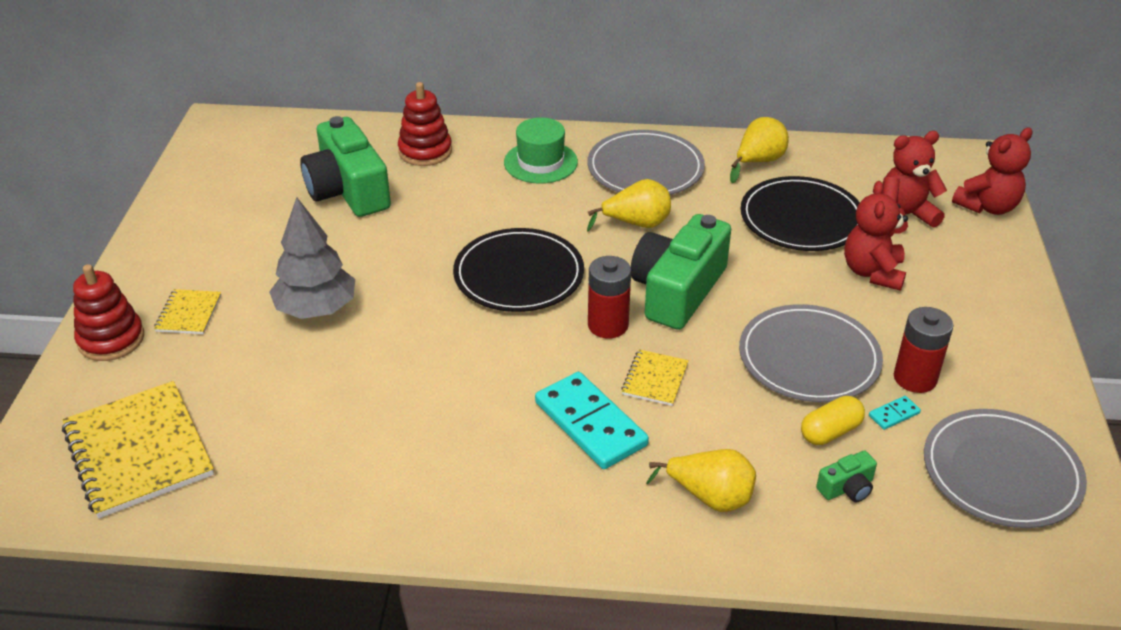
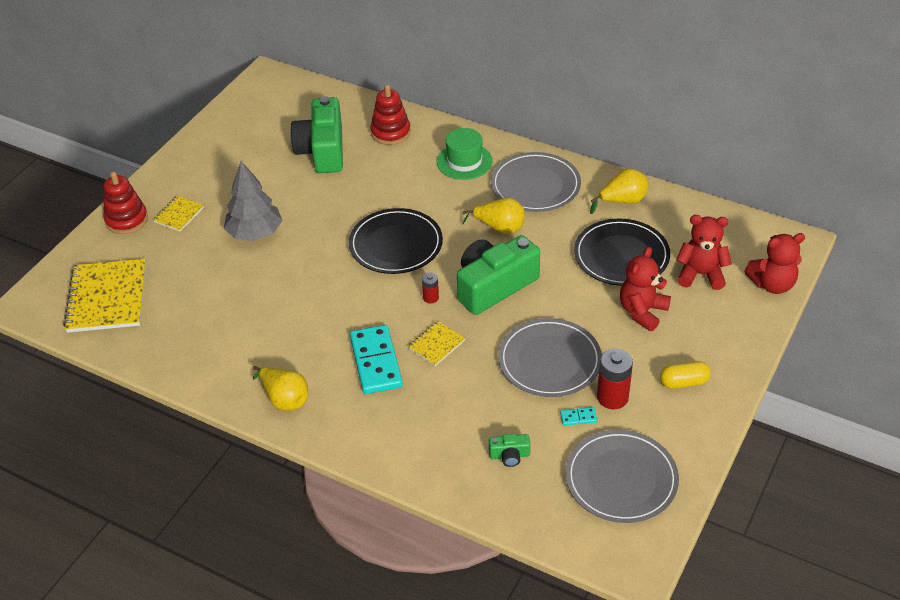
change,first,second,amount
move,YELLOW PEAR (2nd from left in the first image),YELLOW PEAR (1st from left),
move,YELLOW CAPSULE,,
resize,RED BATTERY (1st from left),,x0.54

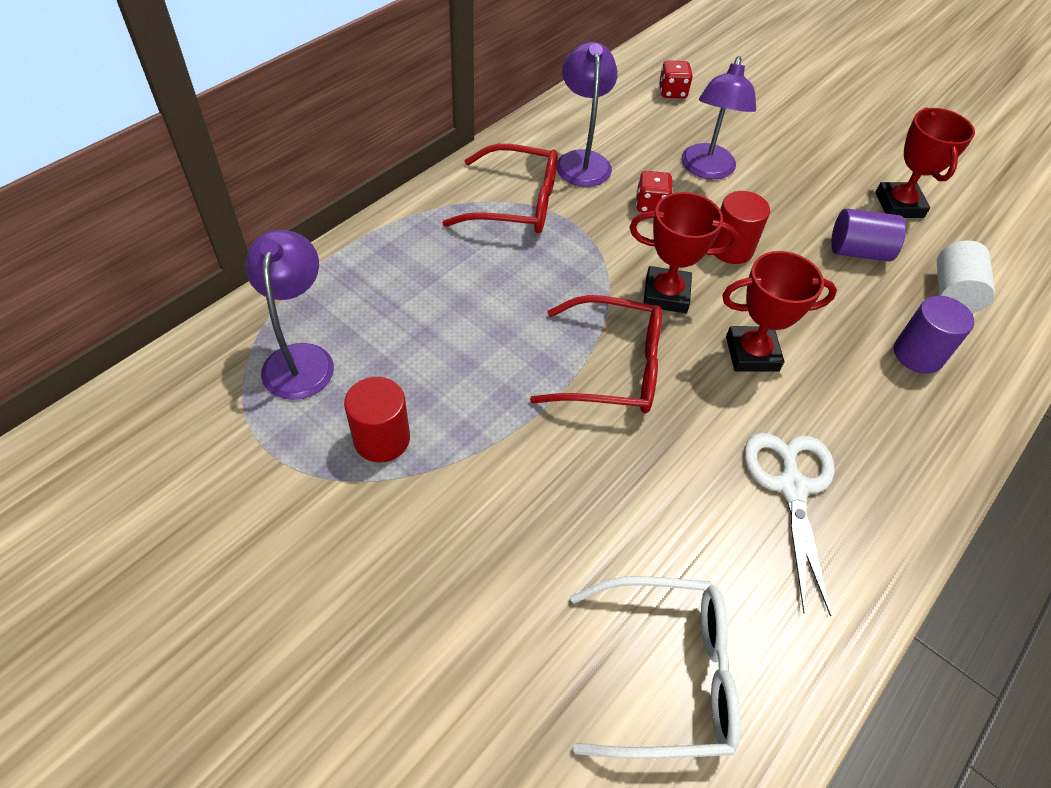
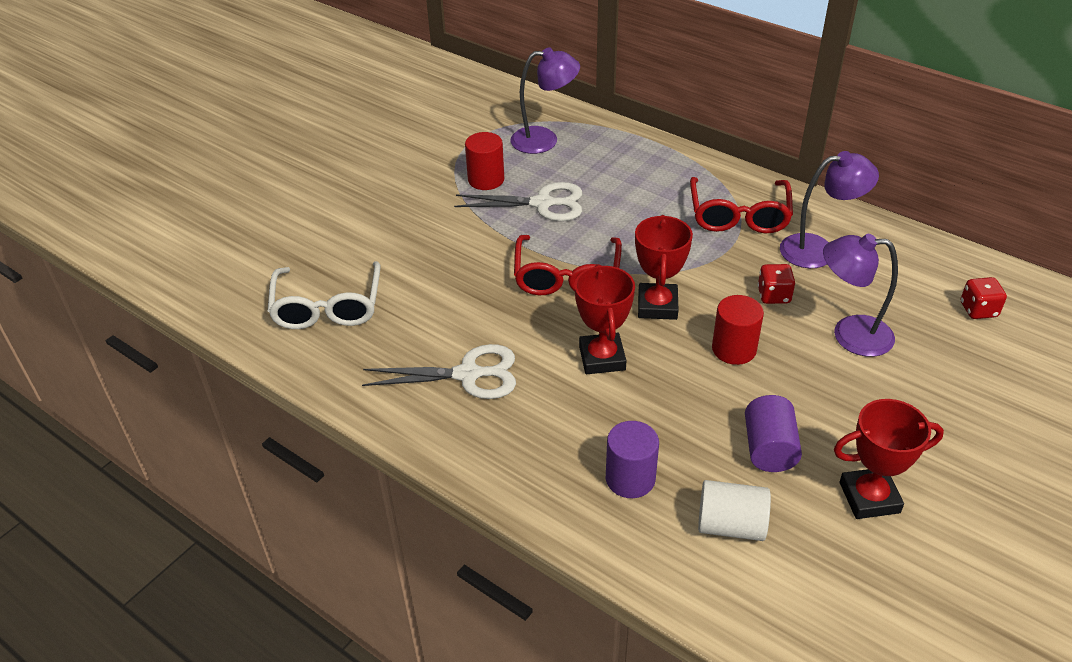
change,first,second,amount
insert,,WHITE SCISSORS (2nd from left),

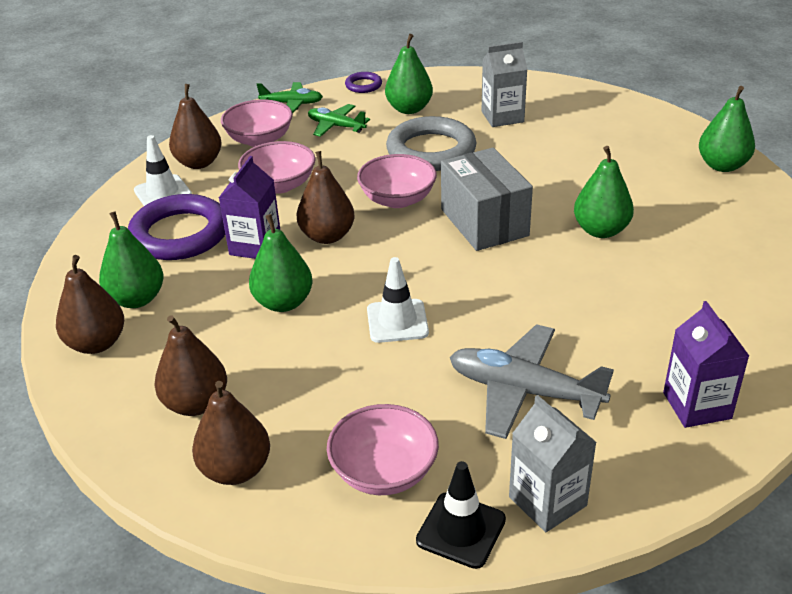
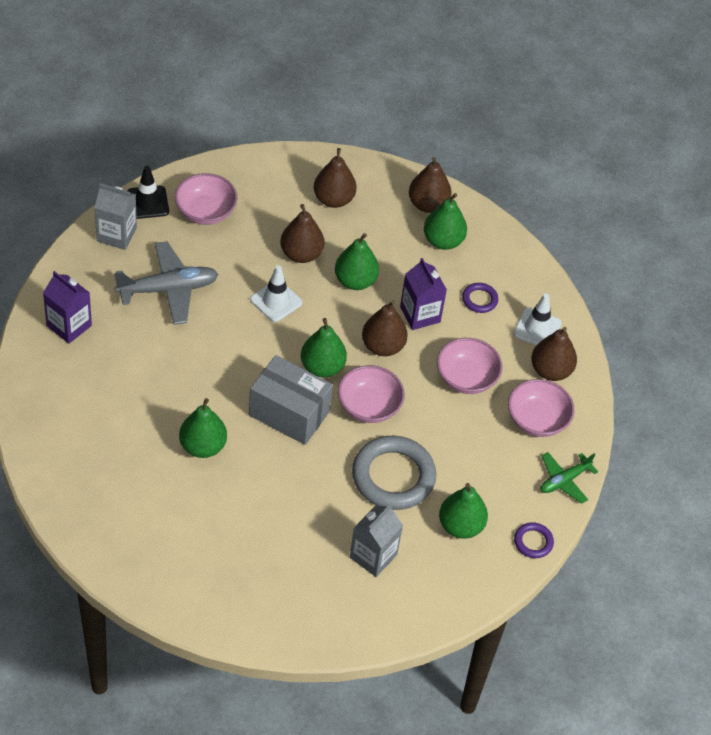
change,first,second,amount
delete,GREEN PLANE (2nd from left),,
move,BROWN PEAR (4th from left in the first image),BROWN PEAR (1st from left),
move,GREEN PEAR (5th from left in the first image),GREEN PEAR (2nd from left),
resize,PURPLE RING (1st from left),,x0.47

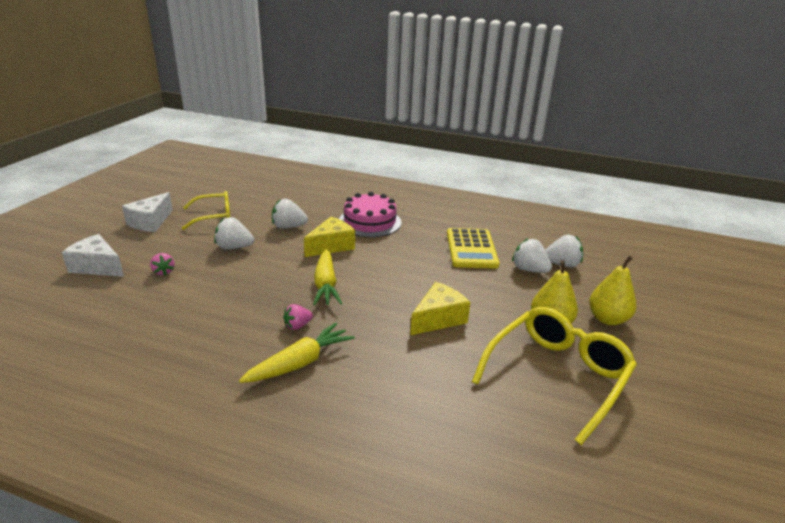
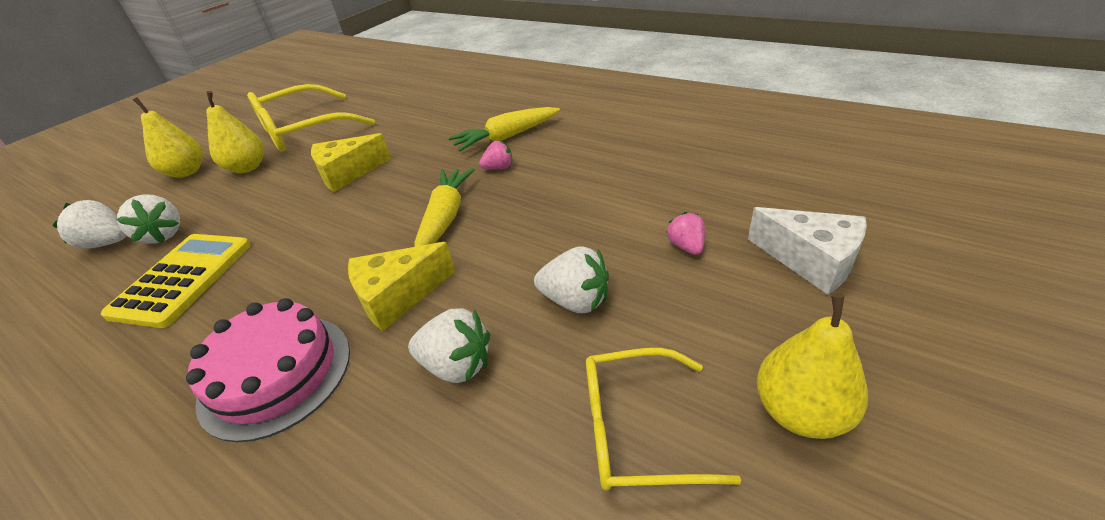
change,first,second,amount
replace,WHITE CHEESE (2nd from left),YELLOW PEAR (3rd from left),

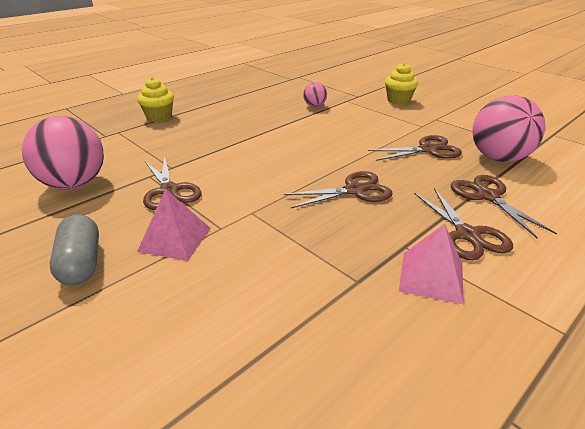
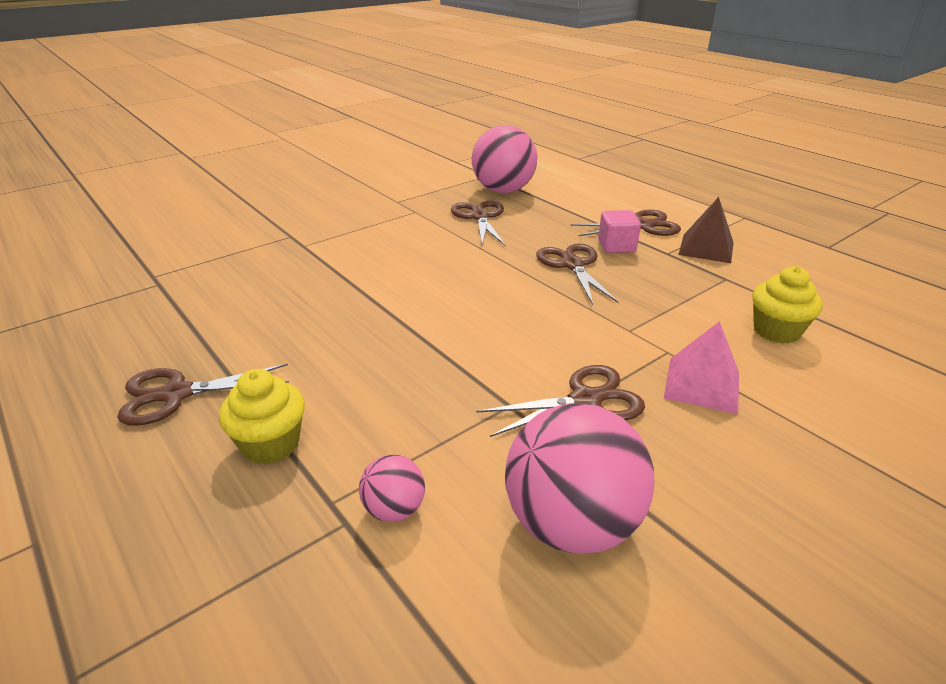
change,first,second,amount
delete,GREY CAPSULE,,
insert,,PINK CUBE,
move,PINK BALL (2nd from left in the first image),PINK BALL (1st from left),
move,YELLOW CUPCAKE (2nd from left),,
move,BROWN SCISSORS (5th from left in the first image),BROWN SCISSORS (1st from left),
recolor,PINK PYRAMID (2nd from left),BROWN PYRAMID,

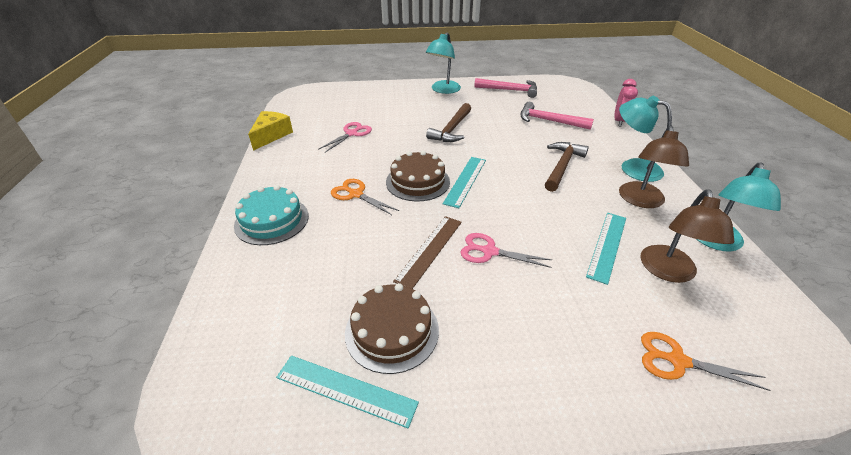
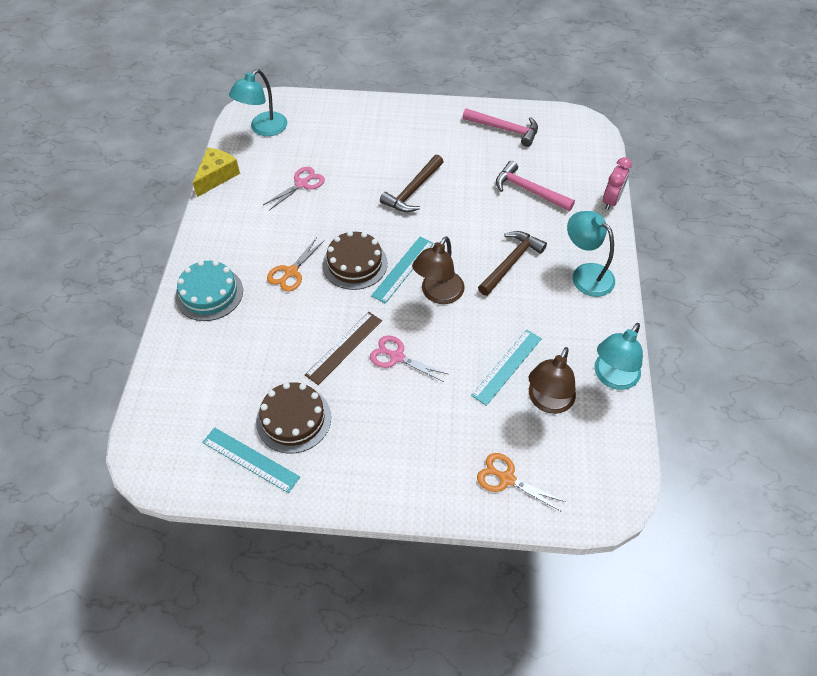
change,first,second,amount
move,TURQUOISE LAMP (1st from left),,
move,BROWN LAMP (1st from left),,
rotate,ORANGE SCISSORS (1st from left),,105 degrees counterclockwise

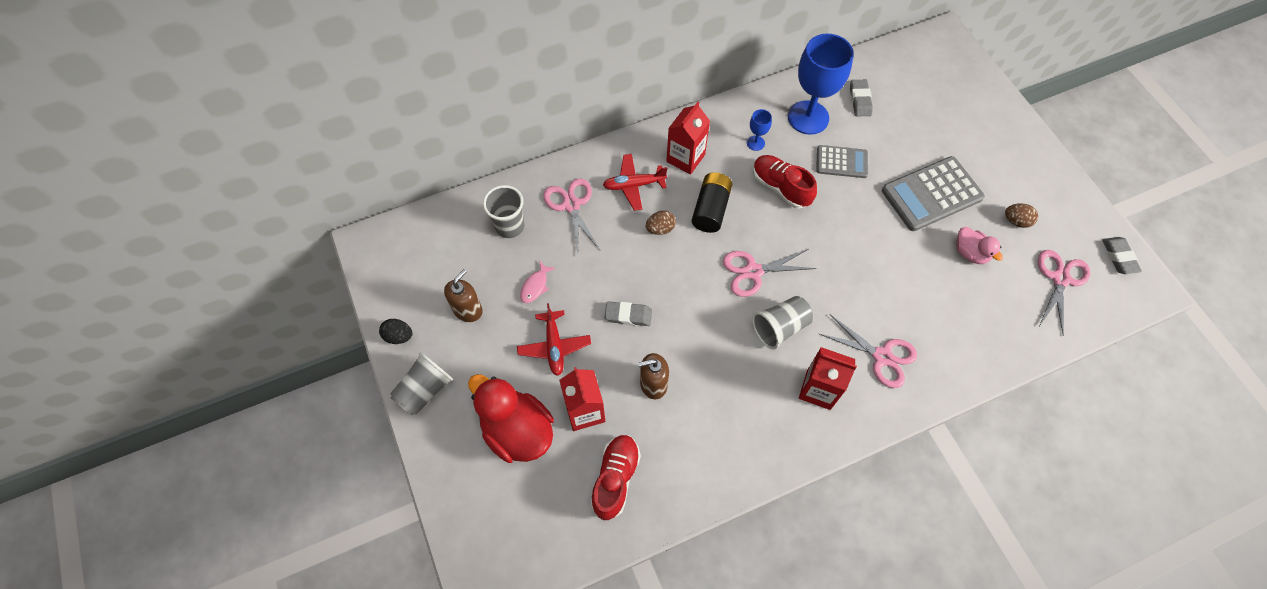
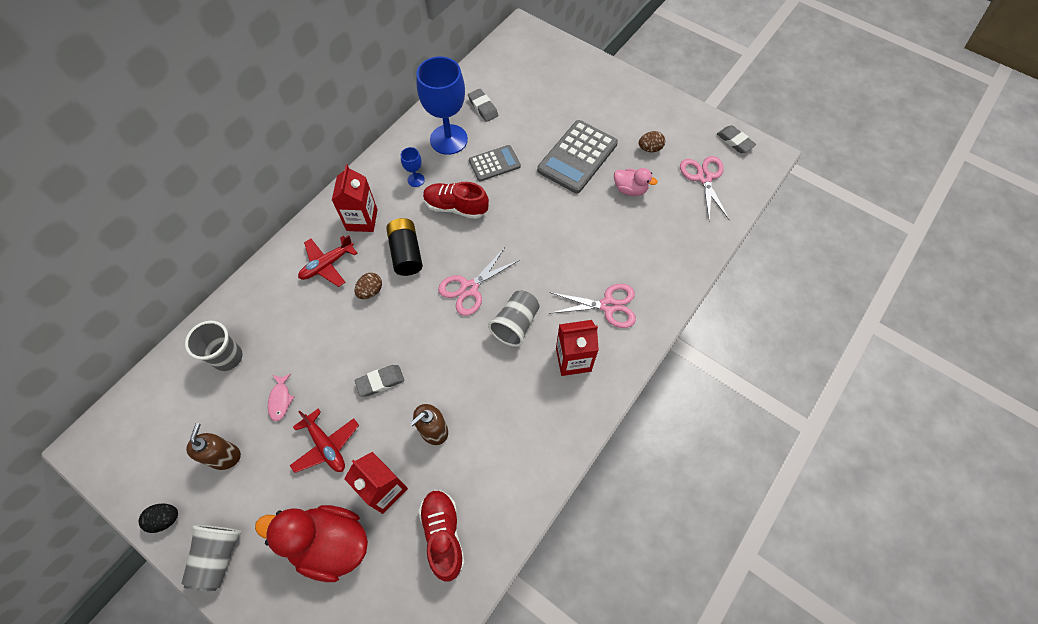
change,first,second,amount
delete,PINK SCISSORS (1st from left),,

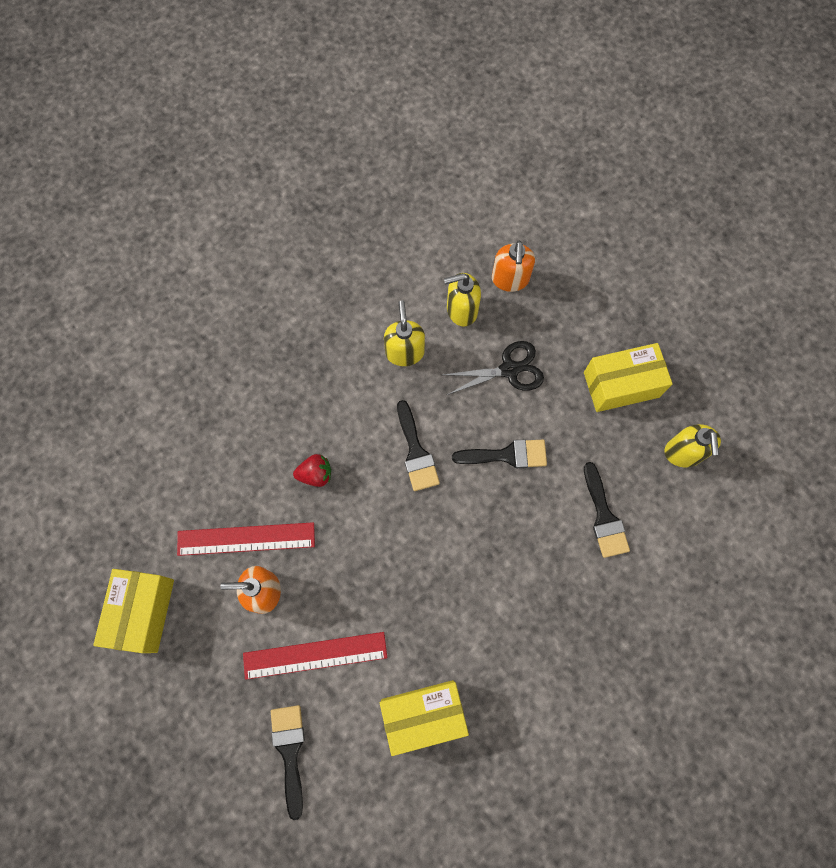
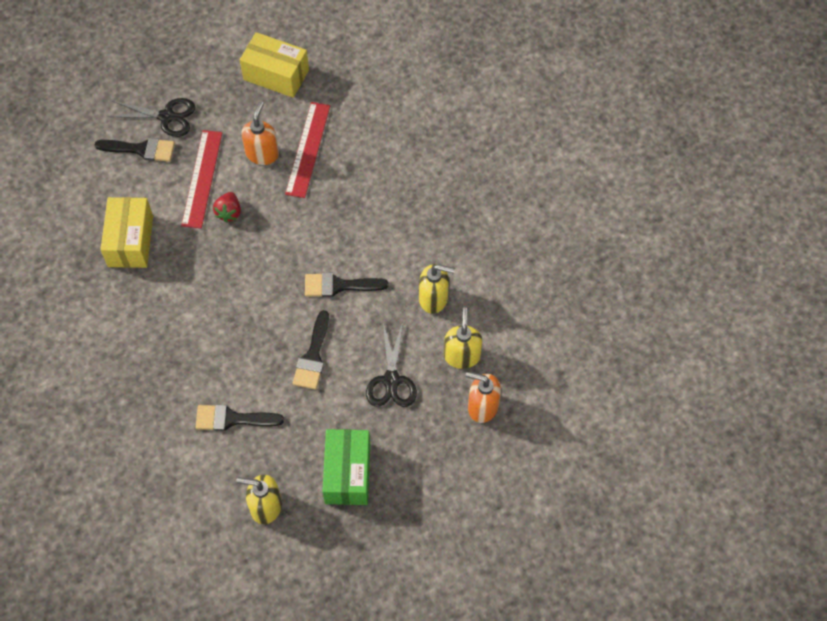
change,first,second,amount
insert,,BLACK SCISSORS (1st from left),
move,RED STRAWBERRY,,
recolor,YELLOW BOX (3rd from left),GREEN BOX,

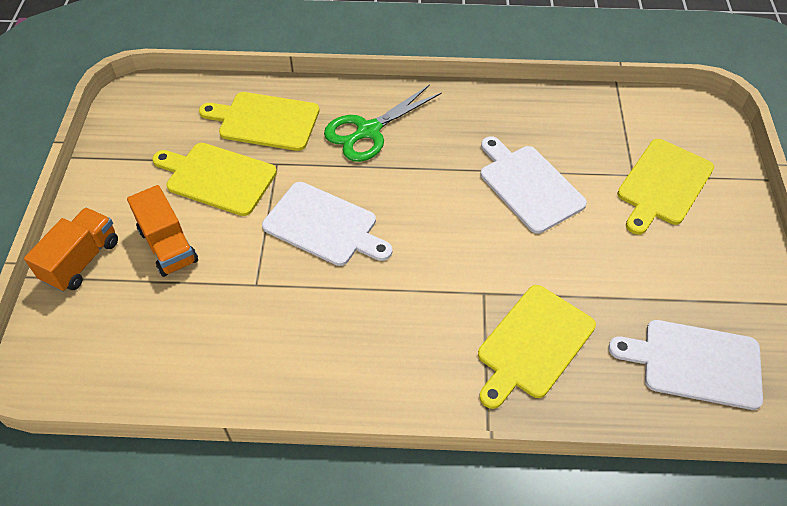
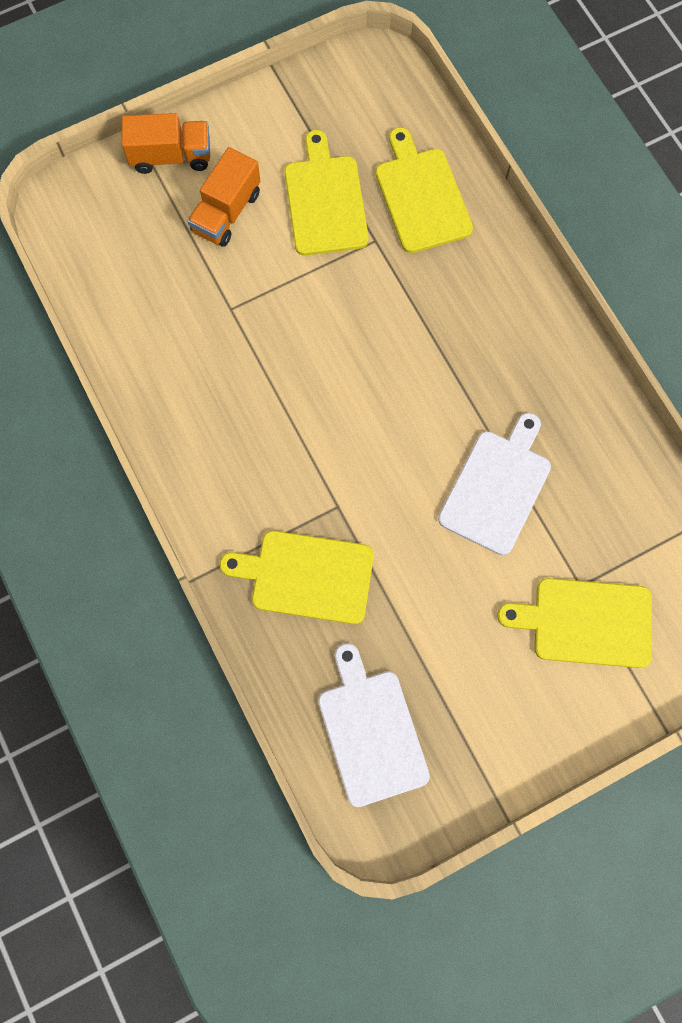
change,first,second,amount
delete,WHITE CUTTING BOARD (1st from left),,
delete,GREEN SCISSORS,,

